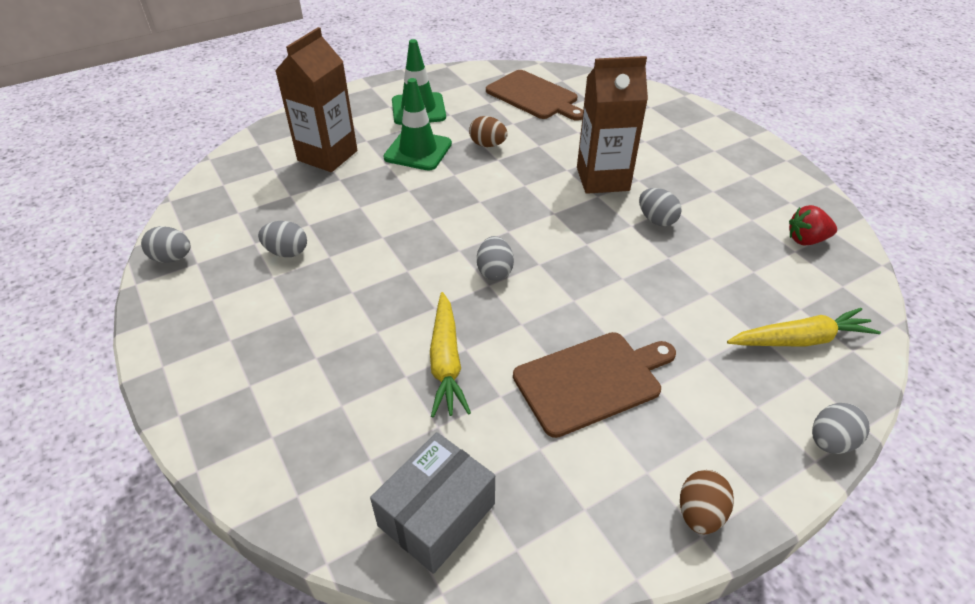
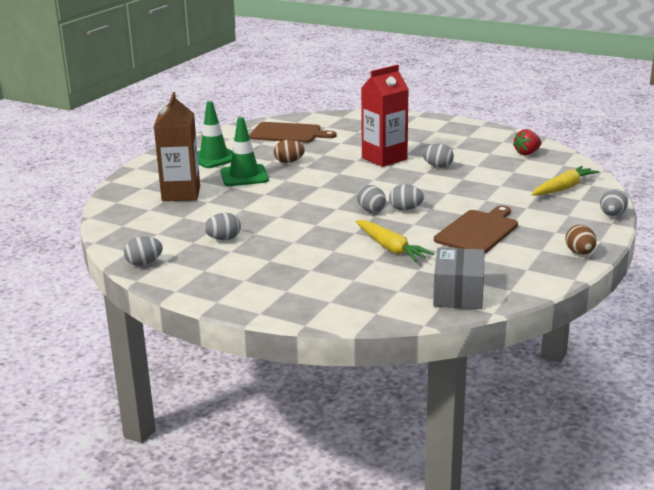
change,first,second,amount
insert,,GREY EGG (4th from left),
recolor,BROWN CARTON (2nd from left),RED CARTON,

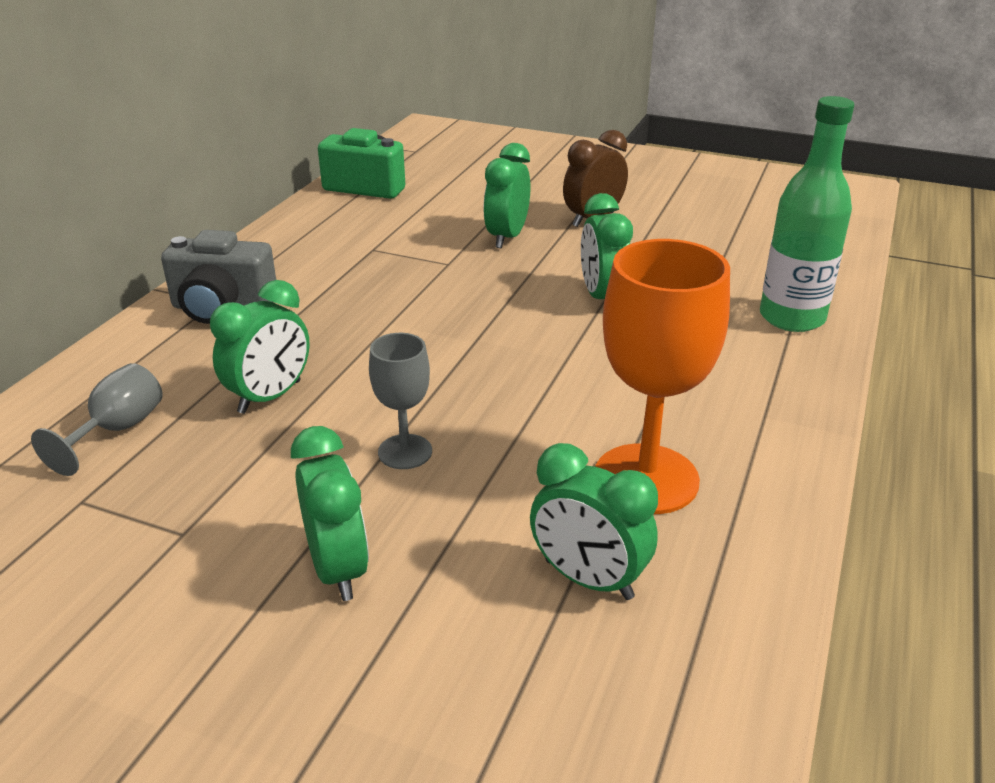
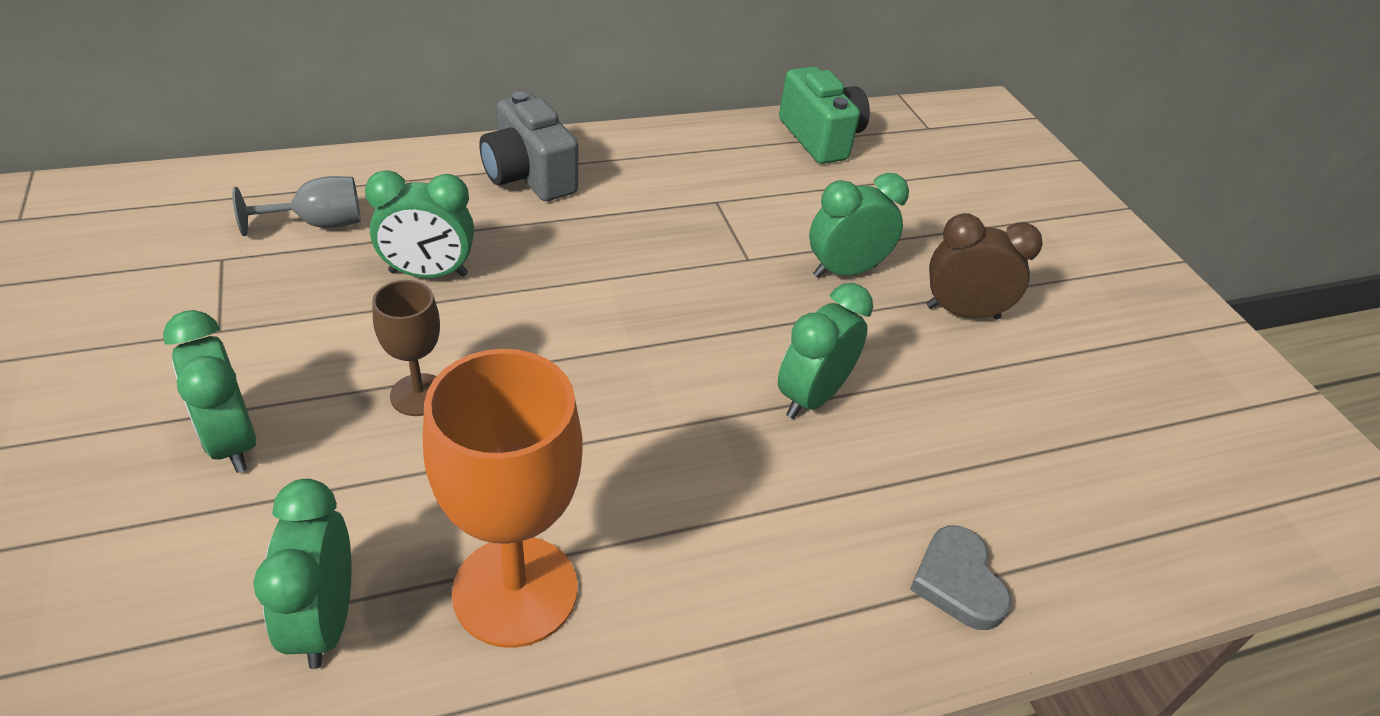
change,first,second,amount
replace,GREEN BOTTLE,GREY HEART,
recolor,GREY GOBLET (2nd from left),BROWN GOBLET,
rotate,GREEN CLOCK (2nd from left in the first image),GREEN CLOCK (1st from left),120 degrees clockwise

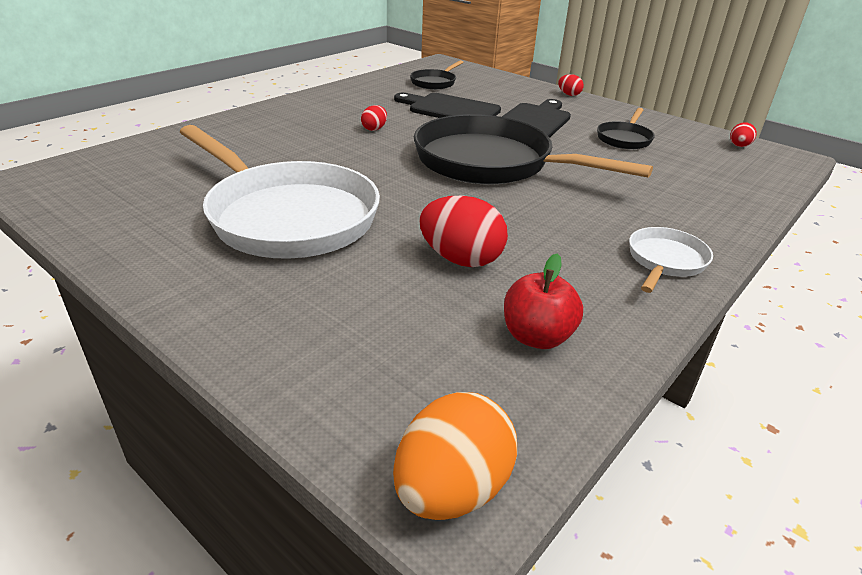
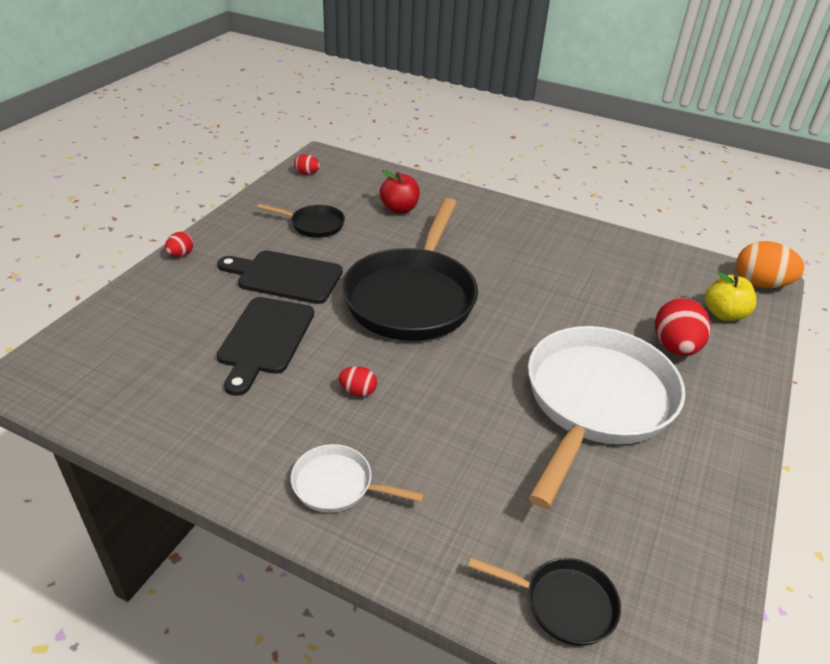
change,first,second,amount
insert,,YELLOW APPLE,
move,BLACK PAN (1st from left in the first image),BLACK PAN (3rd from left),
move,RED EGG (2nd from left in the first image),RED EGG (4th from left),
move,RED APPLE,,
move,WHITE PAN (2nd from left in the first image),WHITE PAN (1st from left),

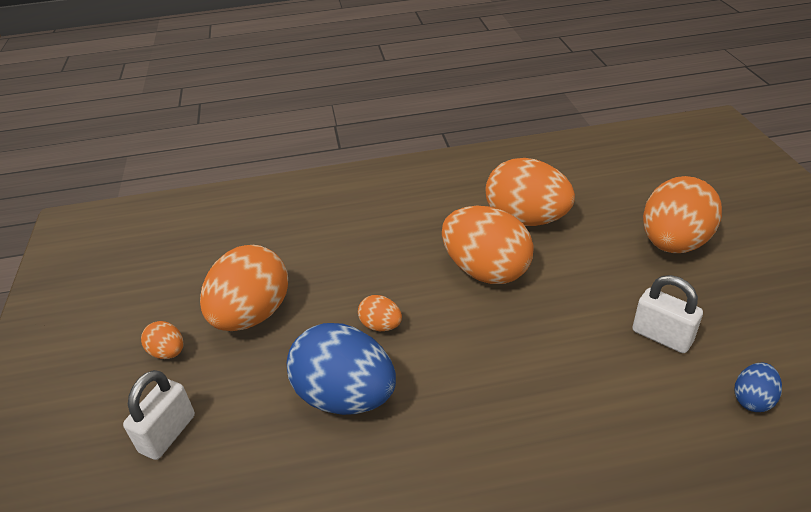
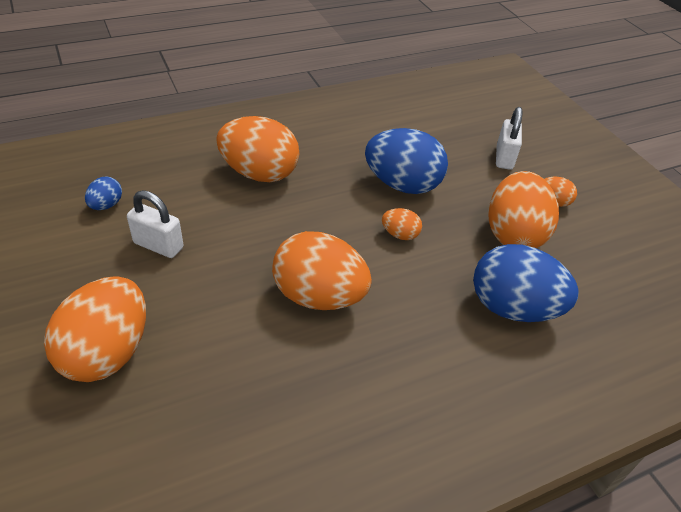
change,first,second,amount
insert,,BLUE EGG (3rd from left),
move,ORANGE EGG (5th from left in the first image),ORANGE EGG (2nd from left),

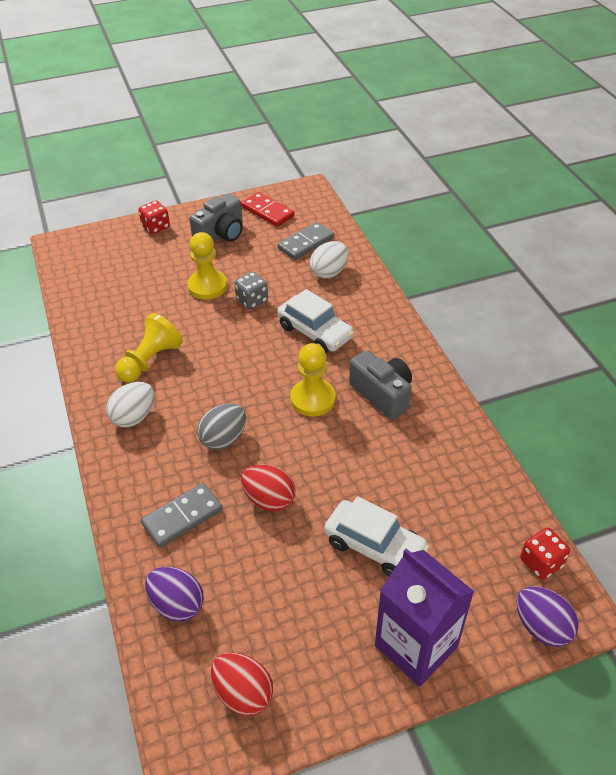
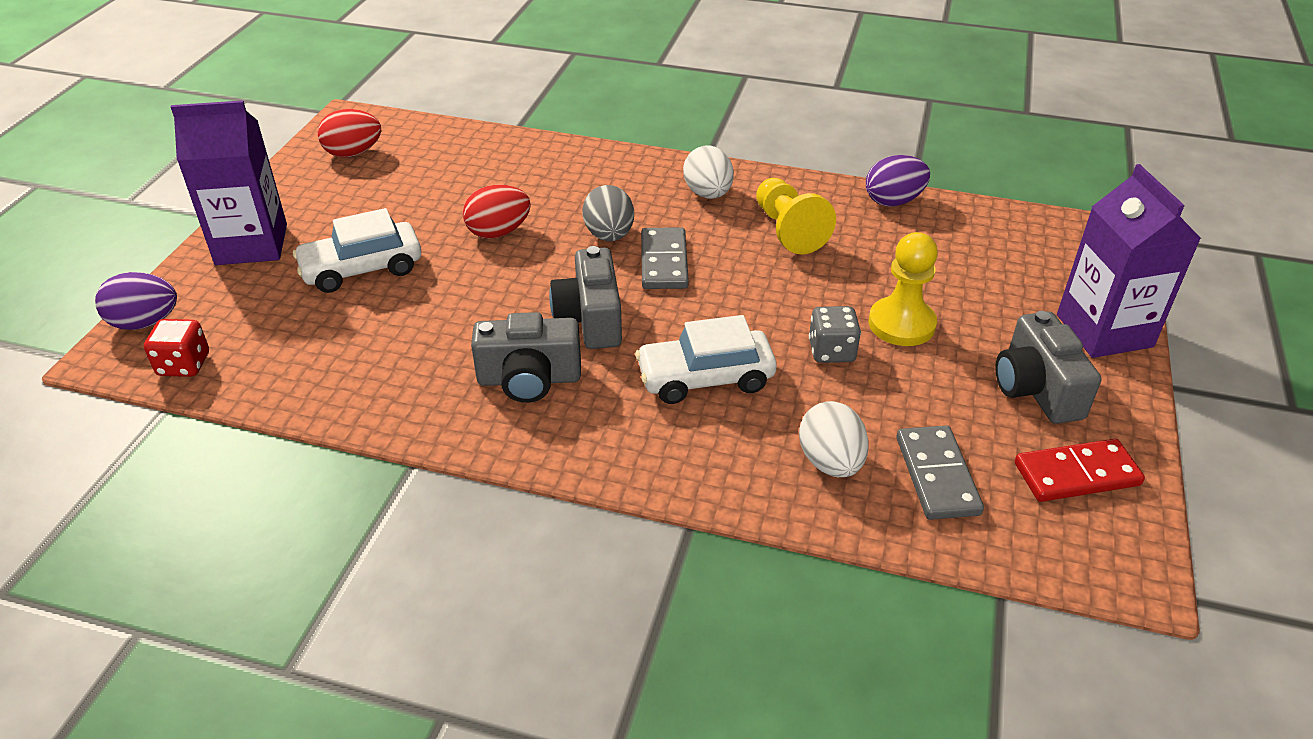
change,first,second,amount
move,GREY DOMINO (1st from left),,
move,PURPLE EGG (1st from left in the first image),PURPLE EGG (2nd from left),
replace,RED DICE (1st from left),PURPLE CARTON (2nd from left),
replace,YELLOW PAWN (3rd from left),GREY CAMERA (2nd from left),

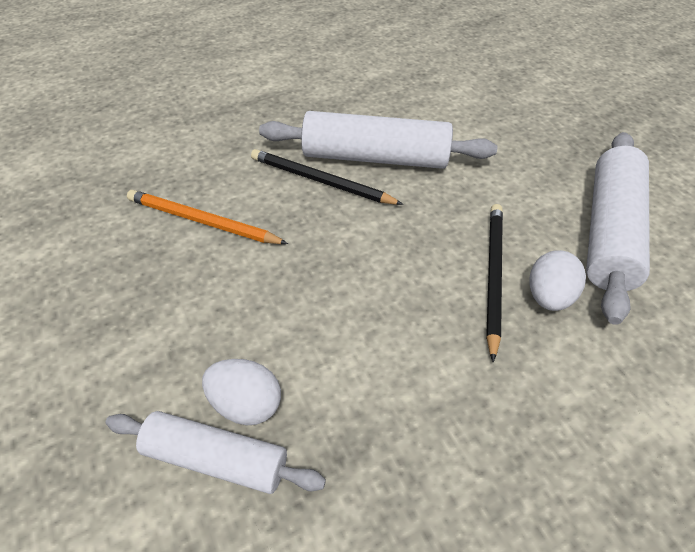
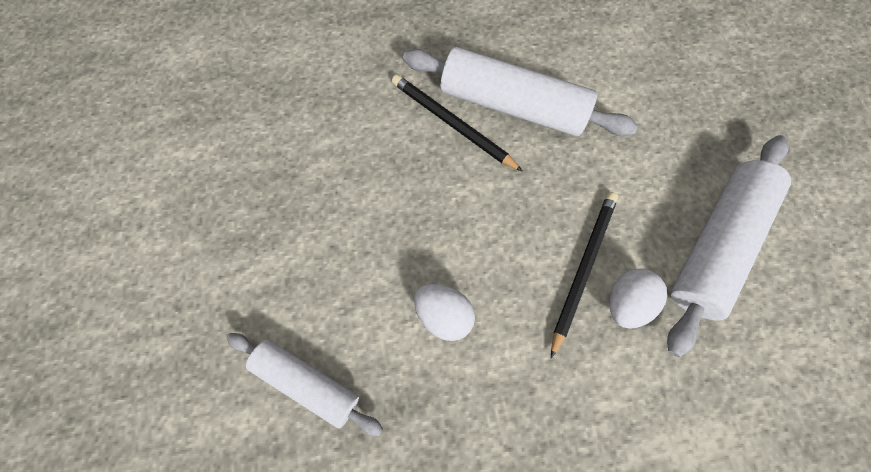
change,first,second,amount
delete,ORANGE PENCIL,,
move,WHITE EGG (1st from left),,

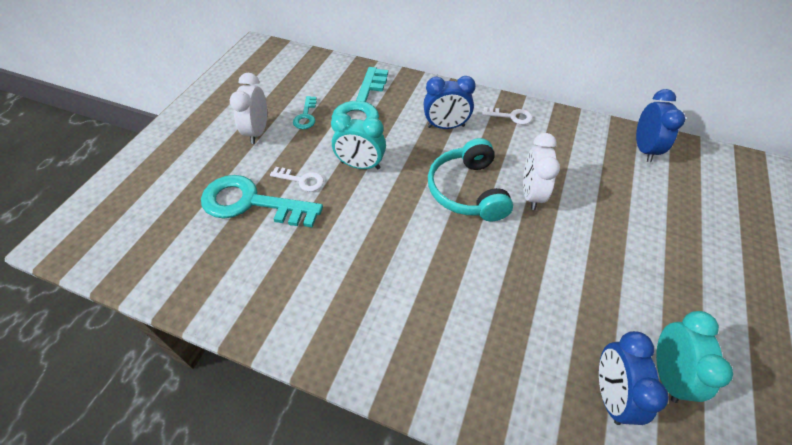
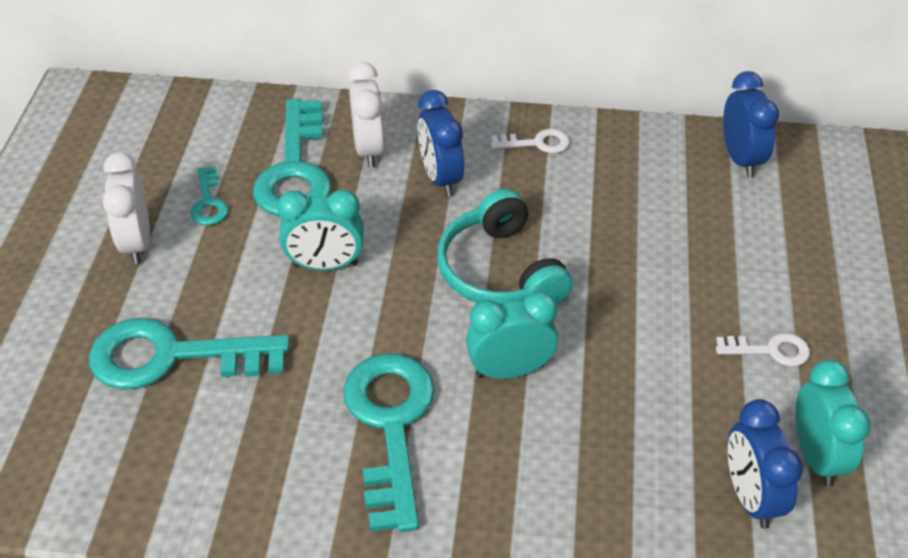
change,first,second,amount
insert,,TURQUOISE KEY (4th from left),
insert,,TURQUOISE CLOCK (2nd from left),
move,WHITE KEY (1st from left in the first image),WHITE KEY (2nd from left),
move,WHITE CLOCK (2nd from left),,
rotate,BLUE CLOCK (1st from left),,90 degrees clockwise

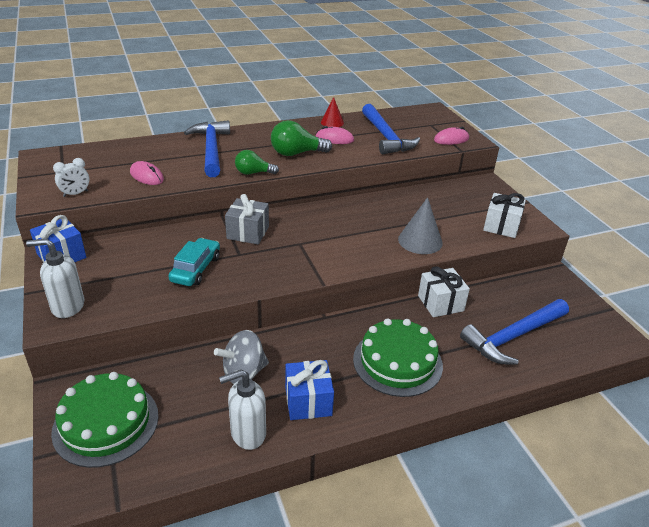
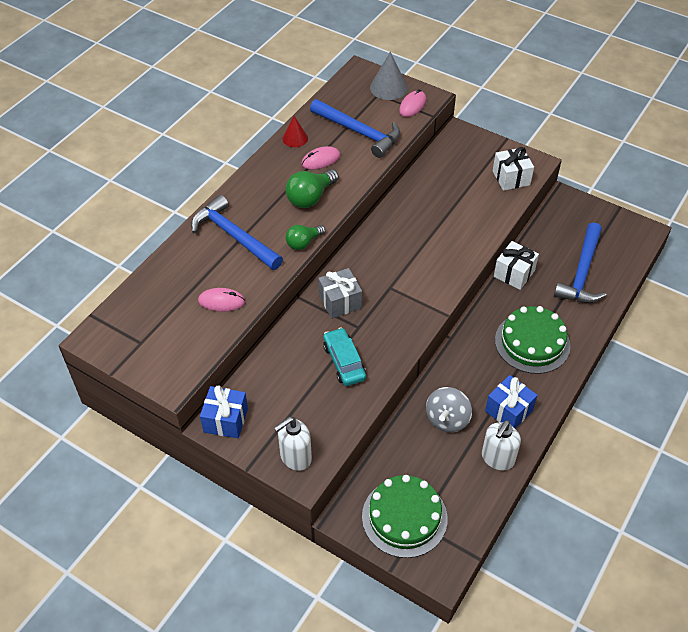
change,first,second,amount
delete,WHITE CLOCK,,
move,GREY CONE,,

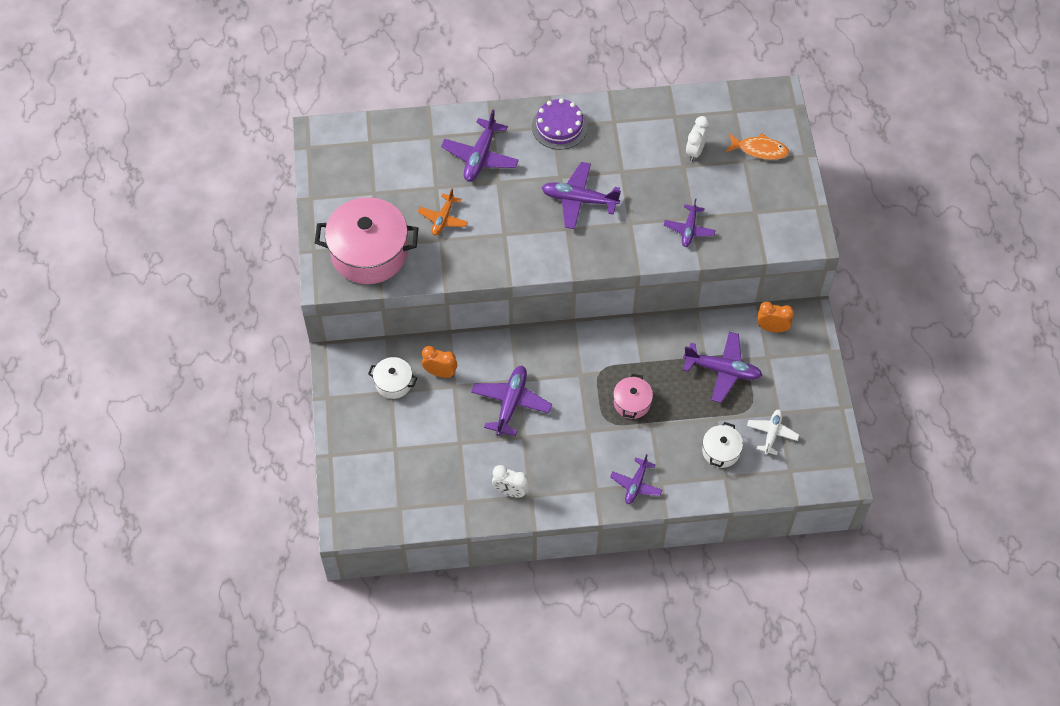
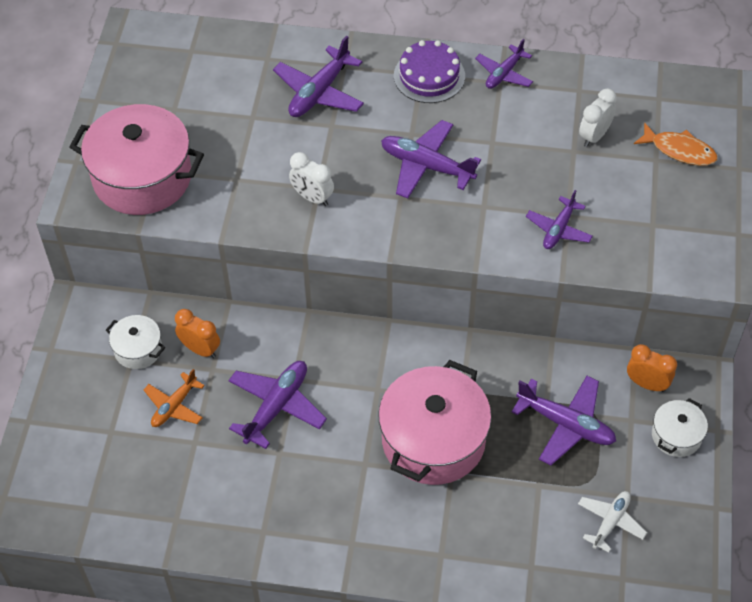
change,first,second,amount
move,ORANGE PLANE,,
move,WHITE CLOCK (1st from left),,
move,PURPLE PLANE (4th from left),,
move,WHITE POT (2nd from left),,
resize,PINK POT (2nd from left),,x2.06

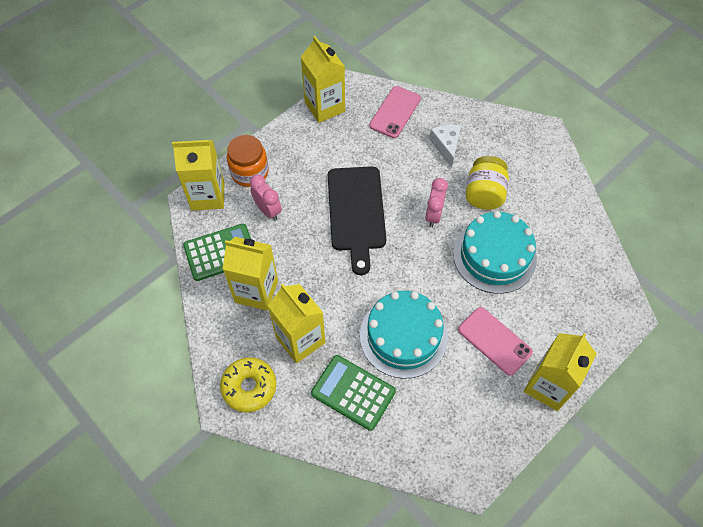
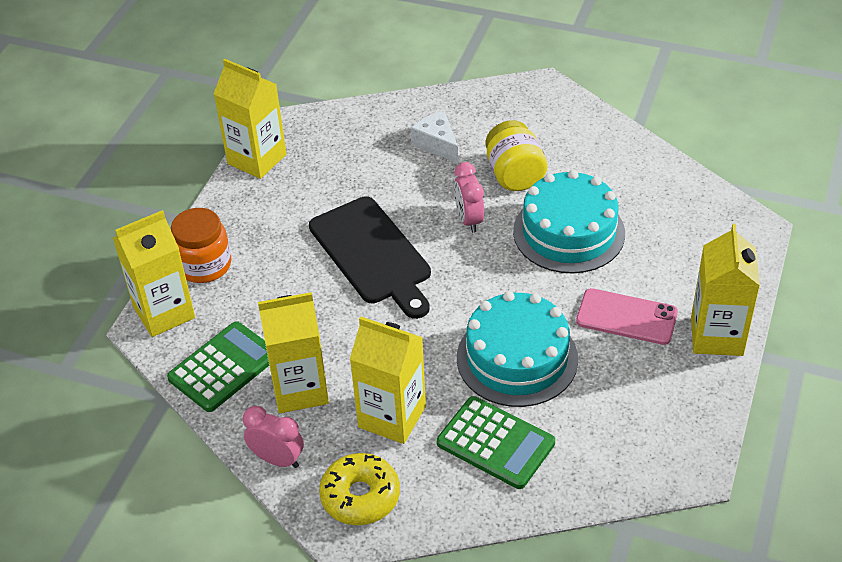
change,first,second,amount
delete,PINK PHONE (1st from left),,
move,PINK CLOCK (1st from left),,
rotate,GREEN CALCULATOR (2nd from left),,150 degrees counterclockwise

